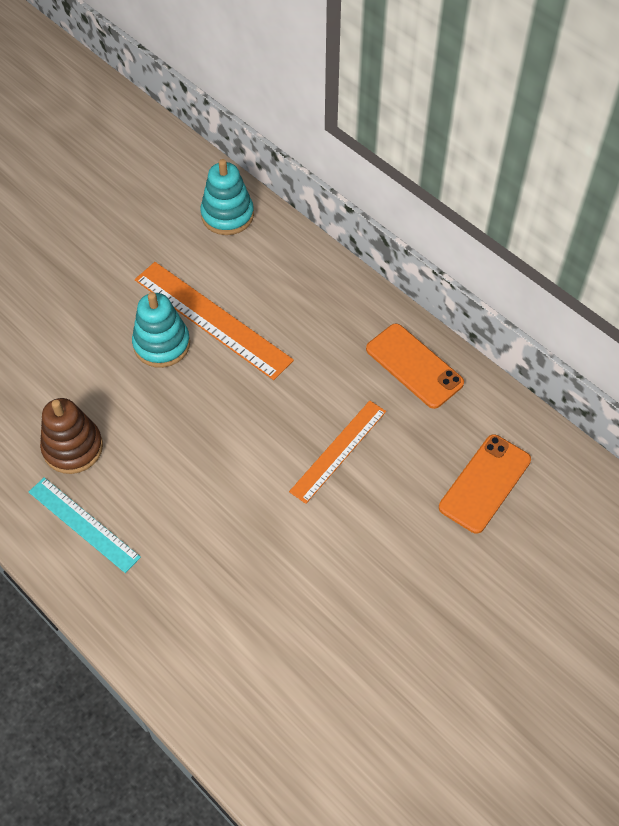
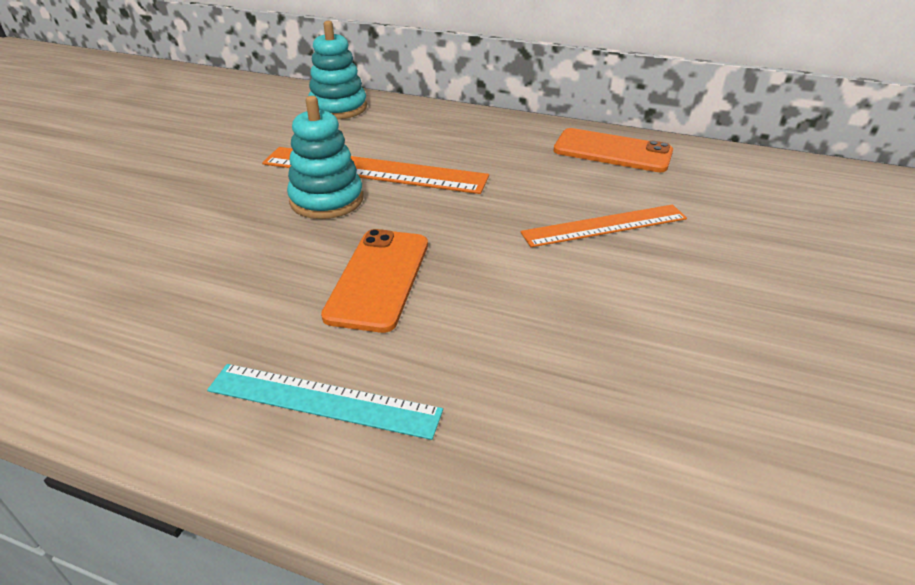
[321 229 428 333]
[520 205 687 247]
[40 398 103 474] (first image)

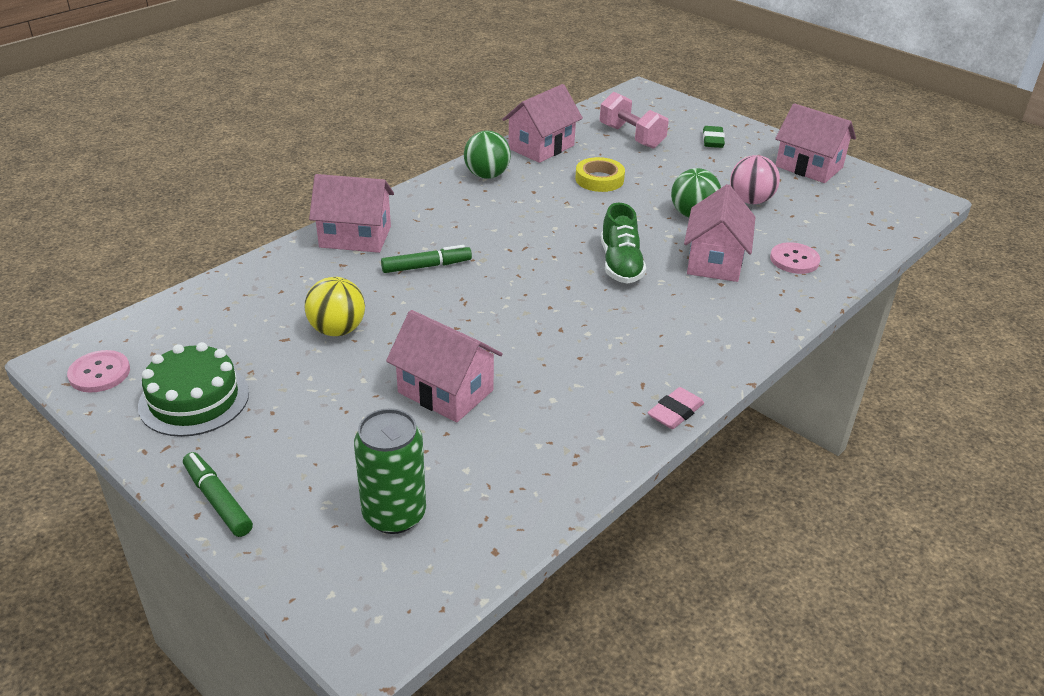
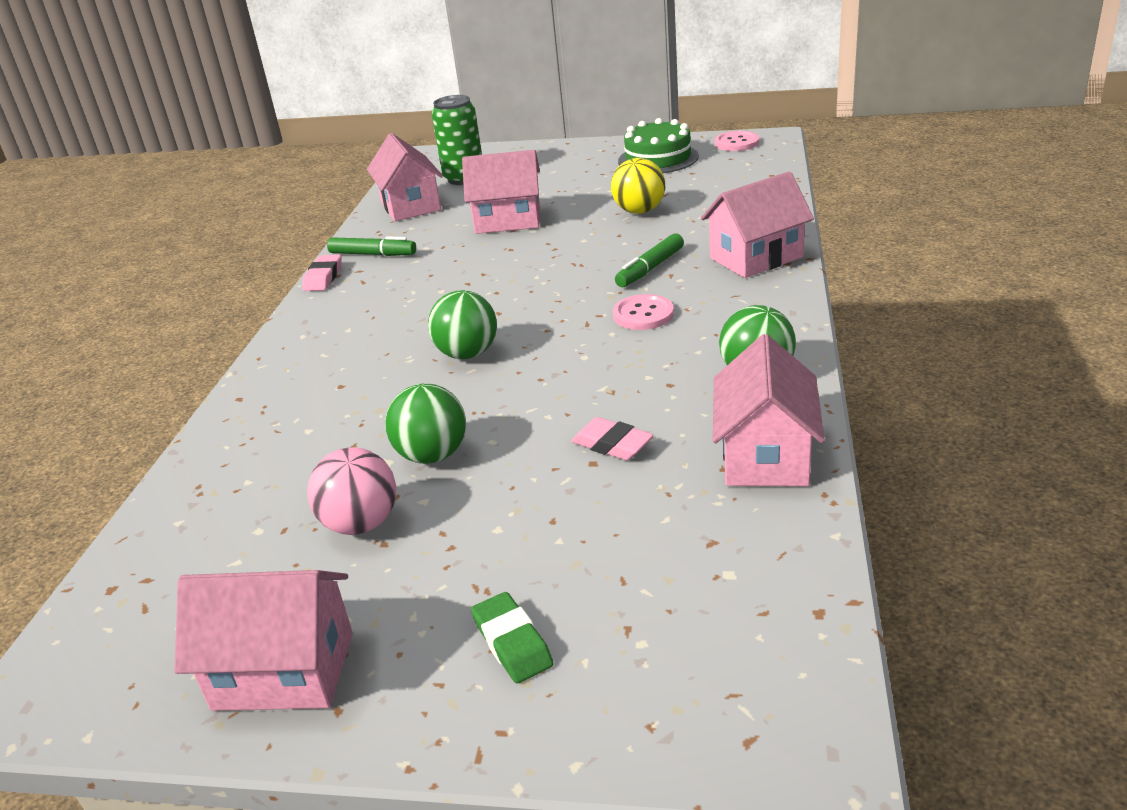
[327 236 416 256]
[367 133 443 221]
[428 290 497 359]
[571 417 653 460]
[613 294 674 330]
[600 92 669 149] (first image)

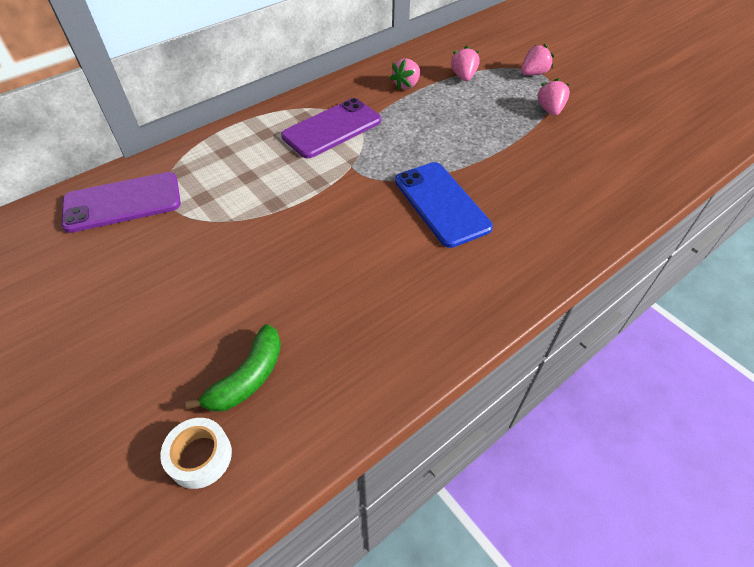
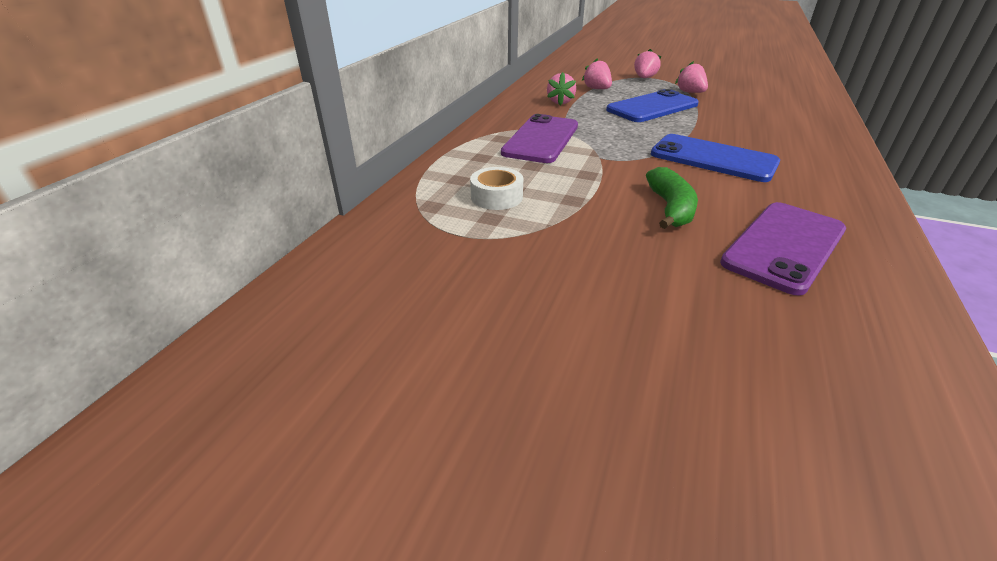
[470 167 523 210]
[606 89 699 122]
[646 167 698 229]
[720 202 846 295]

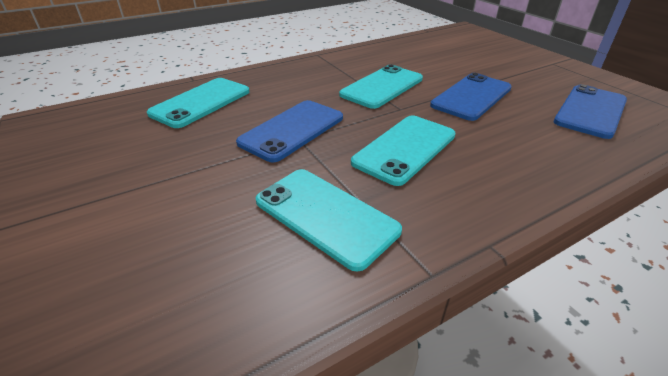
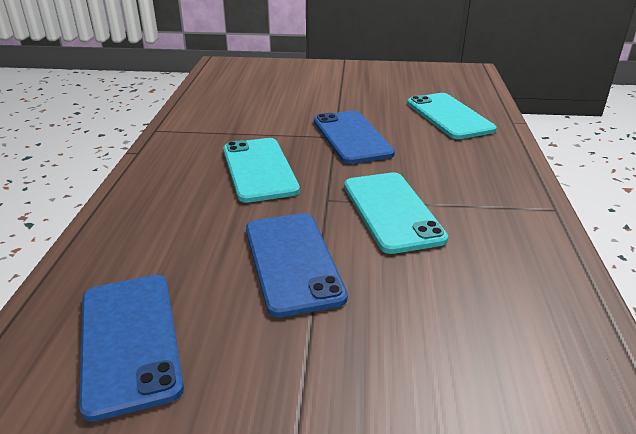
[256 169 402 272] (first image)

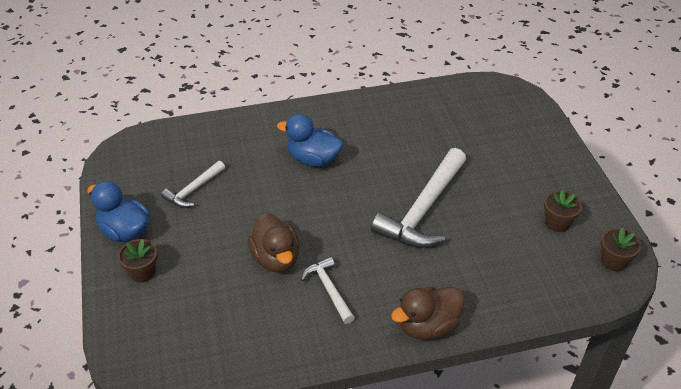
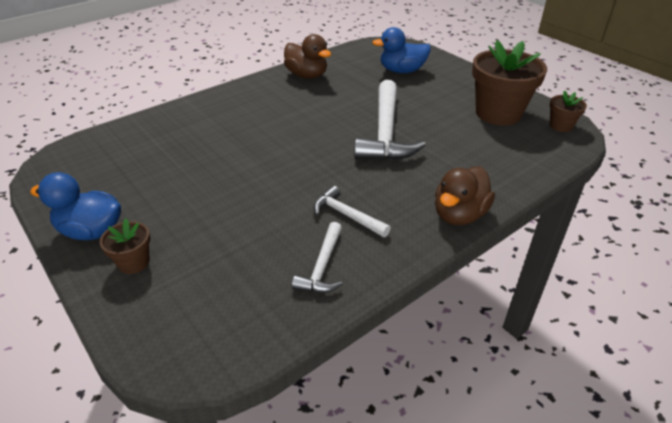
[284 34 331 79]
[292 222 343 293]
[372 27 431 73]
[472 41 547 126]

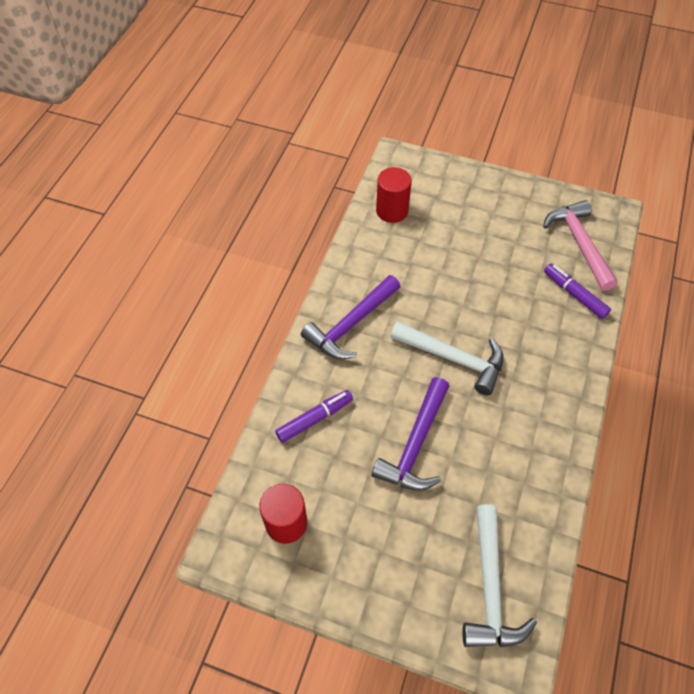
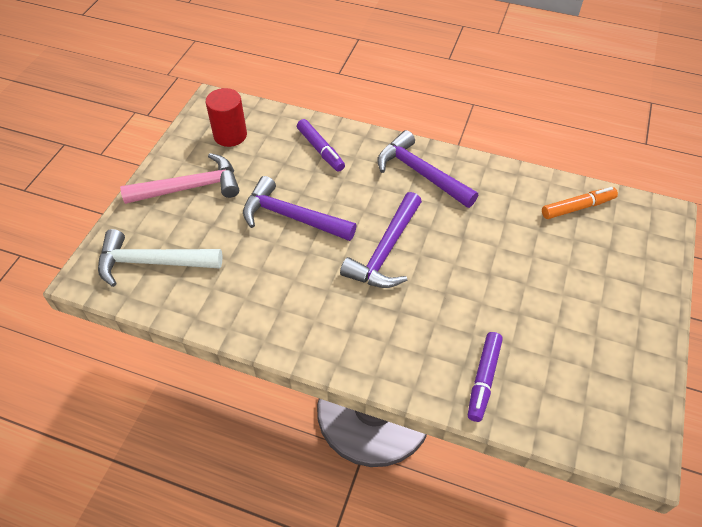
[120 153 239 204]
[340 192 422 288]
[468 332 503 422]
[542 187 618 219]

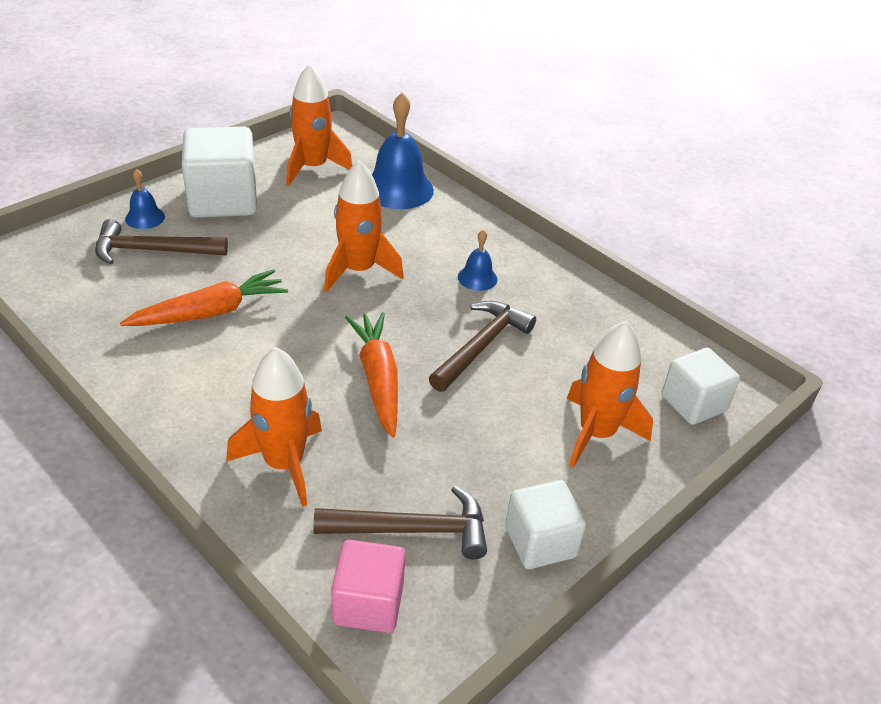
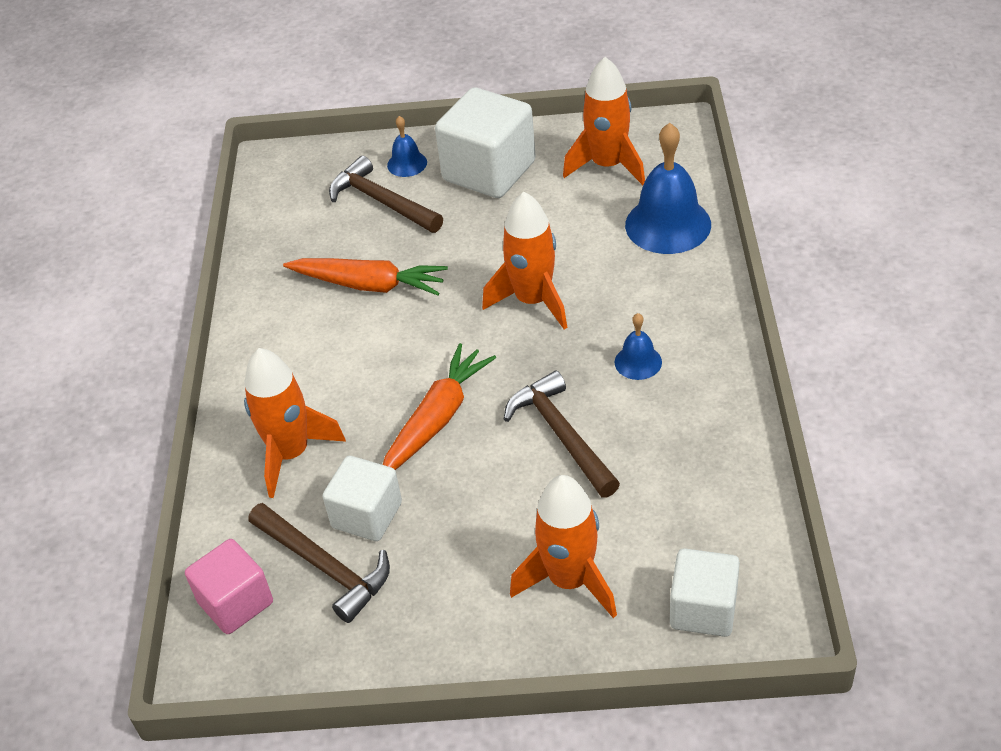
[323 456 402 541]
[504 371 620 497]

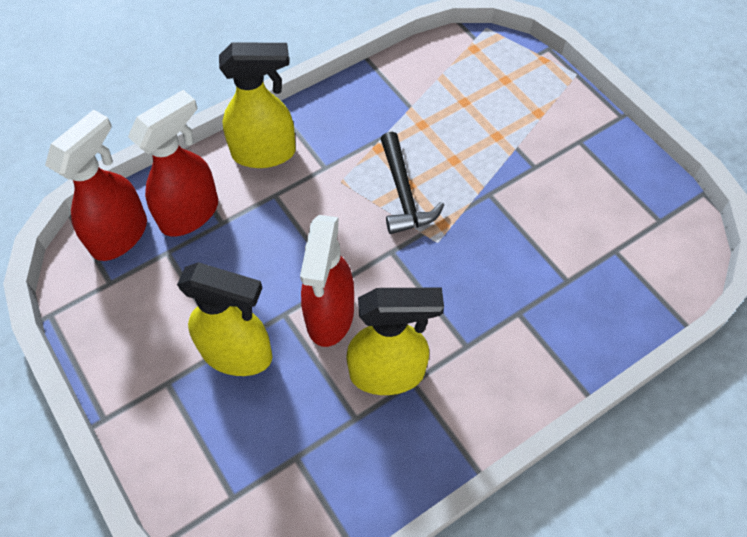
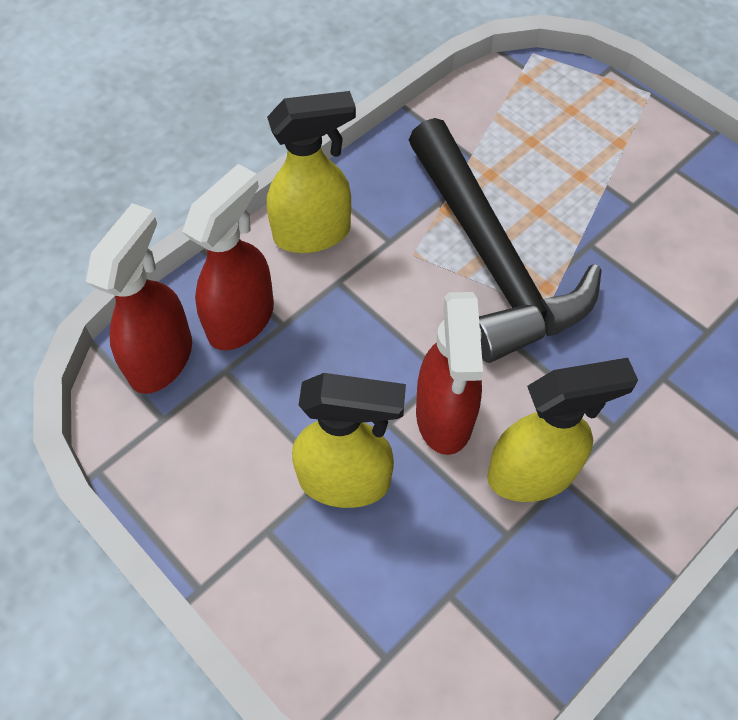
[409 118 602 363]

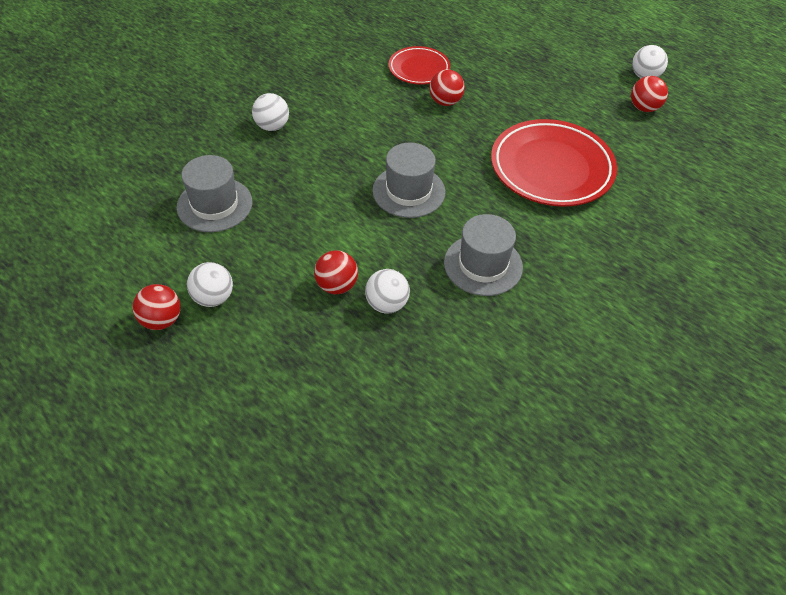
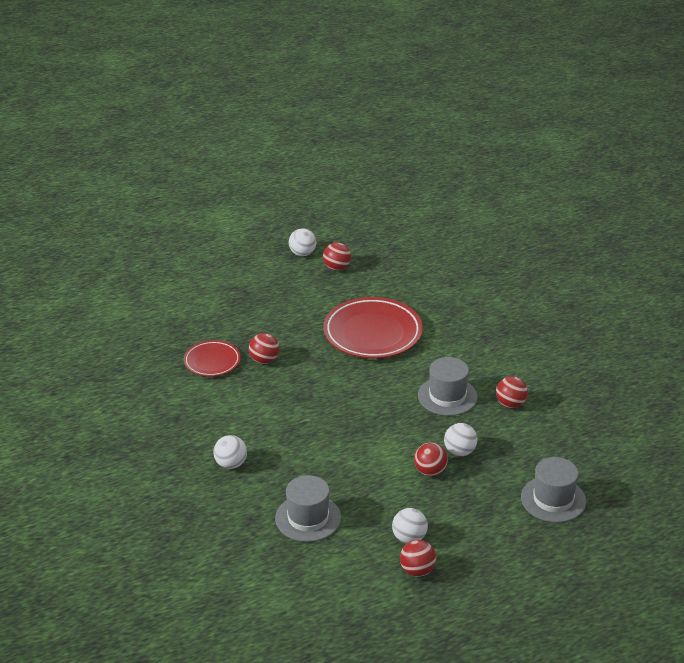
[496 376 528 408]
[521 457 586 523]

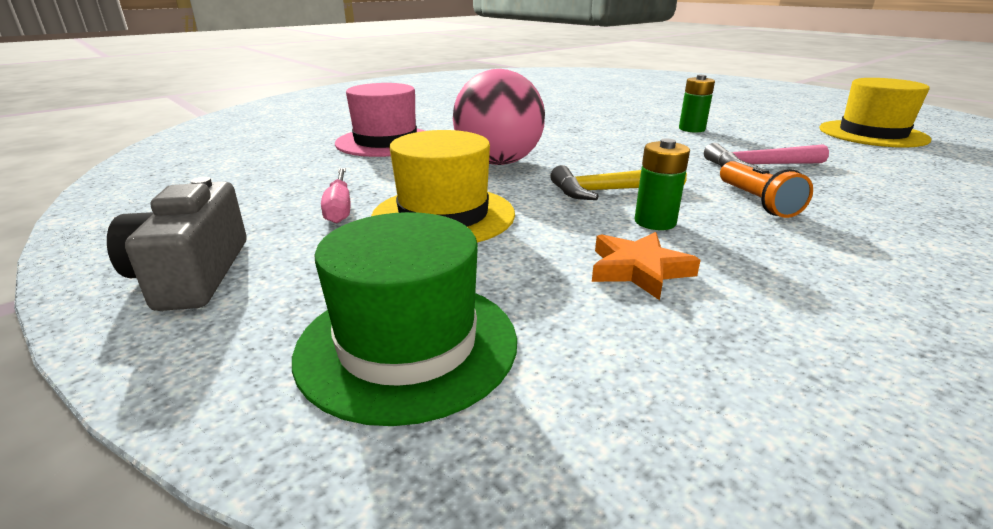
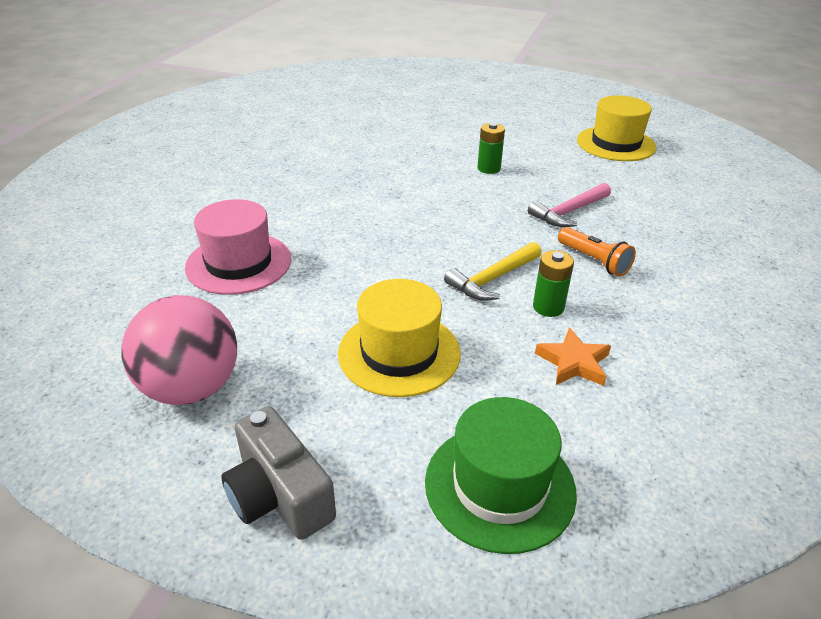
[122 295 237 405]
[321 168 350 223] (first image)

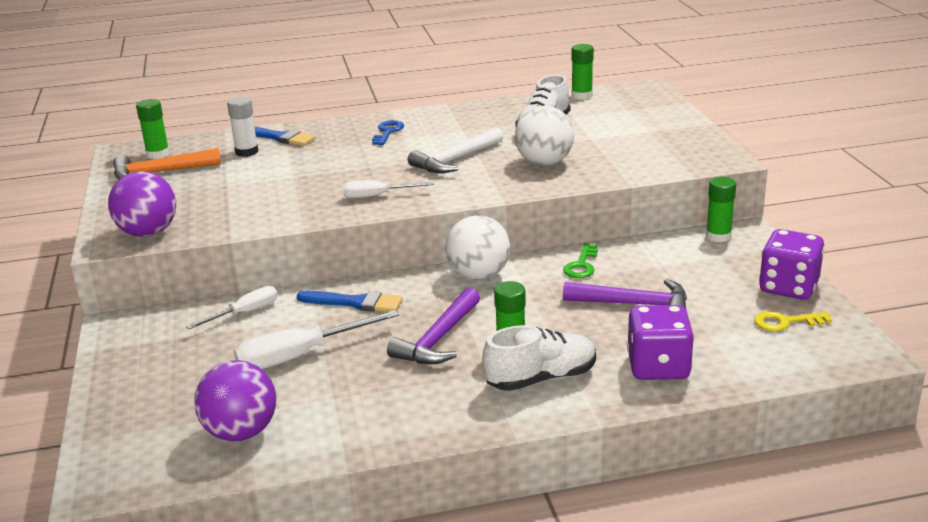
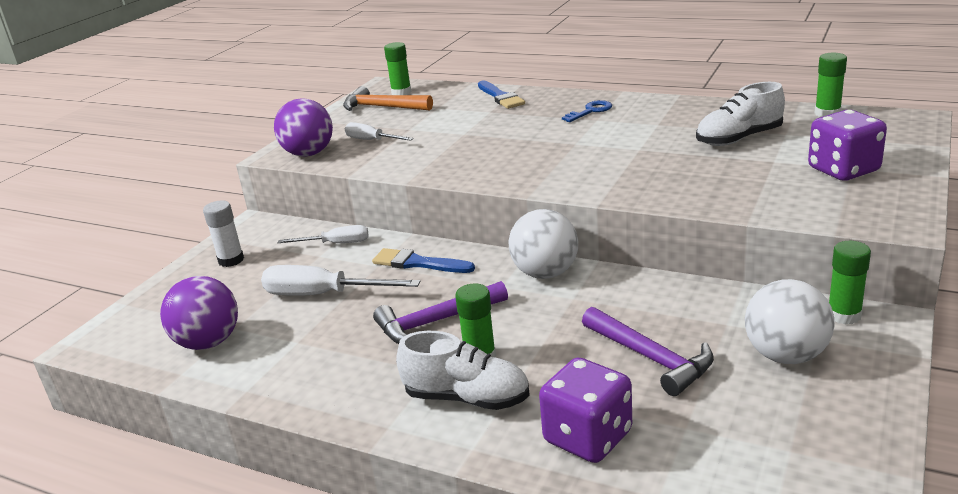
[203 200 244 267]
[345 122 414 141]
[372 248 475 273]
[745 279 835 364]
[808 110 887 181]
[408 127 503 173] (first image)
[563 243 598 278] (first image)
[754 311 832 331] (first image)

